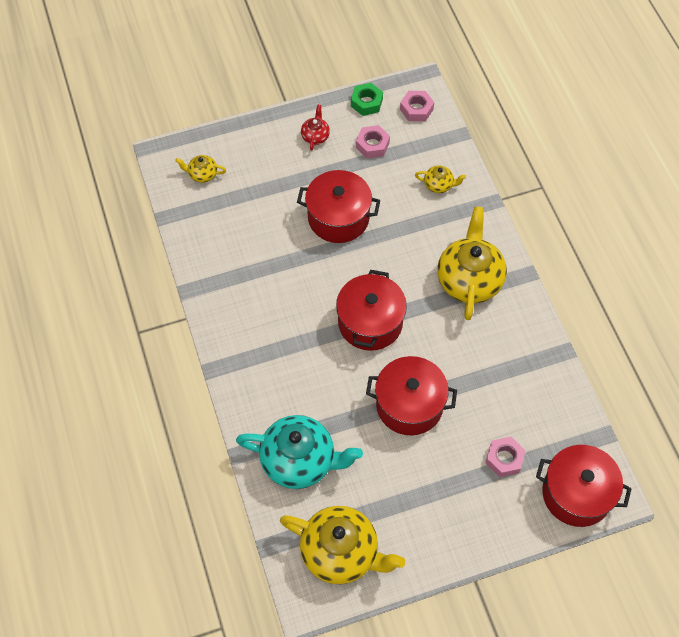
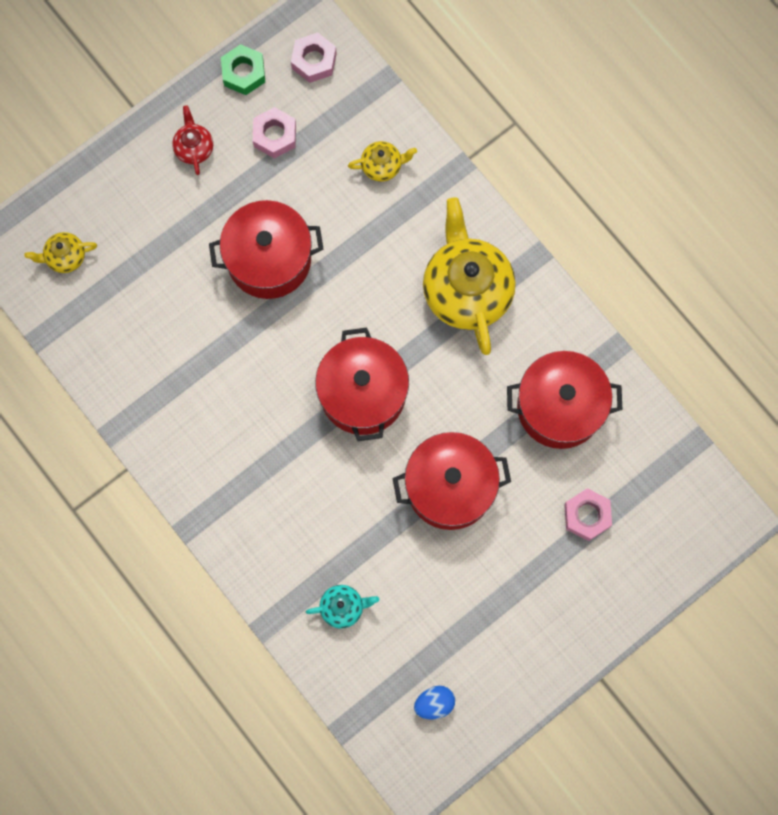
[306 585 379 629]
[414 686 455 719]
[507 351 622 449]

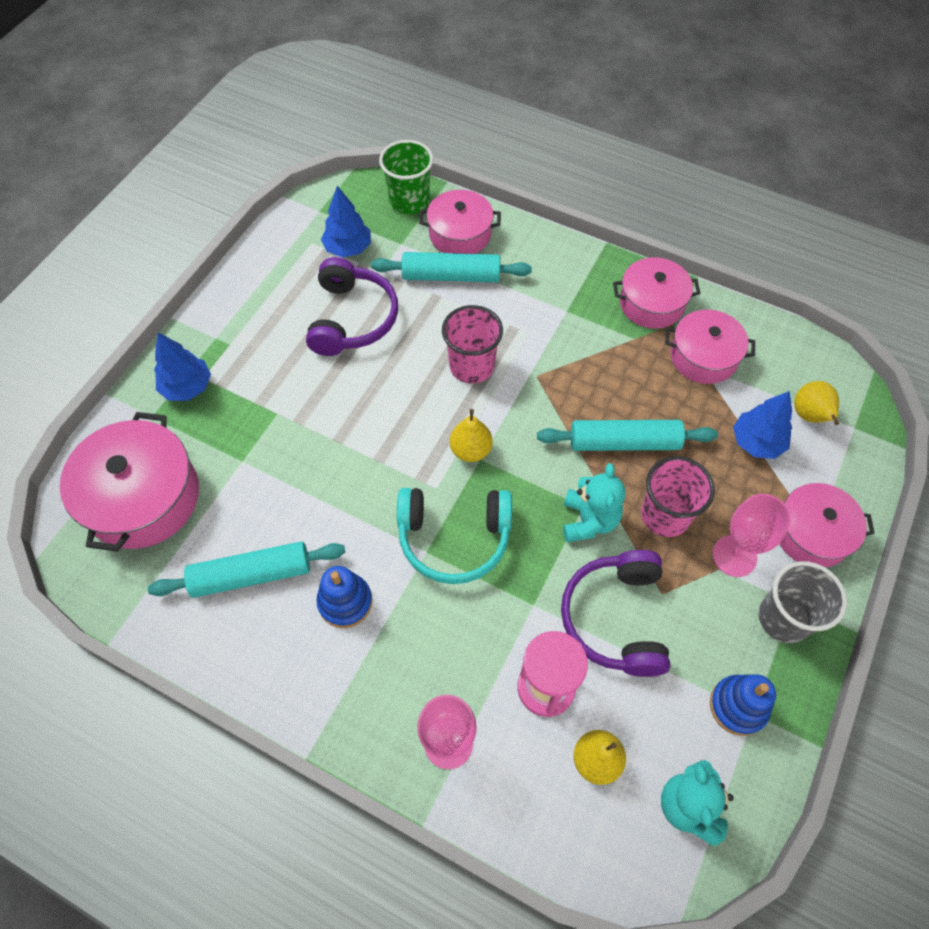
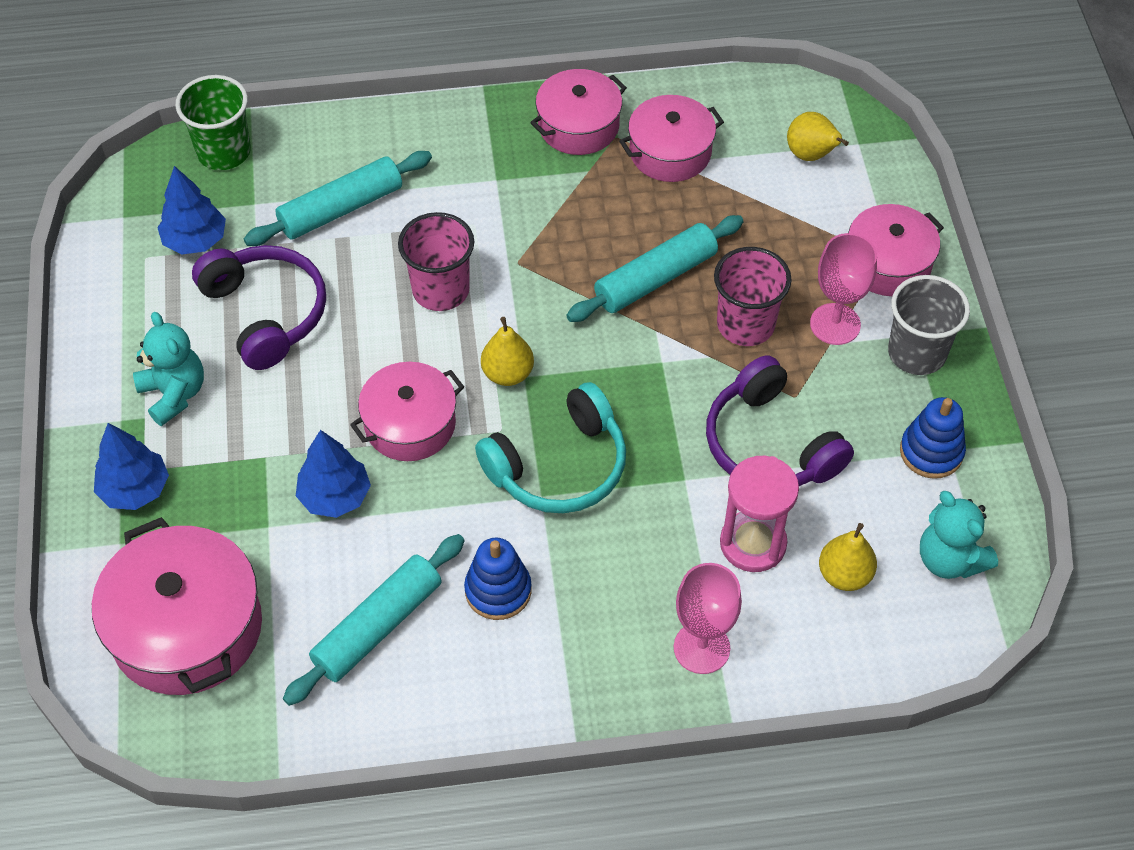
[133 312 204 426]
[296 430 371 518]
[350 362 464 461]

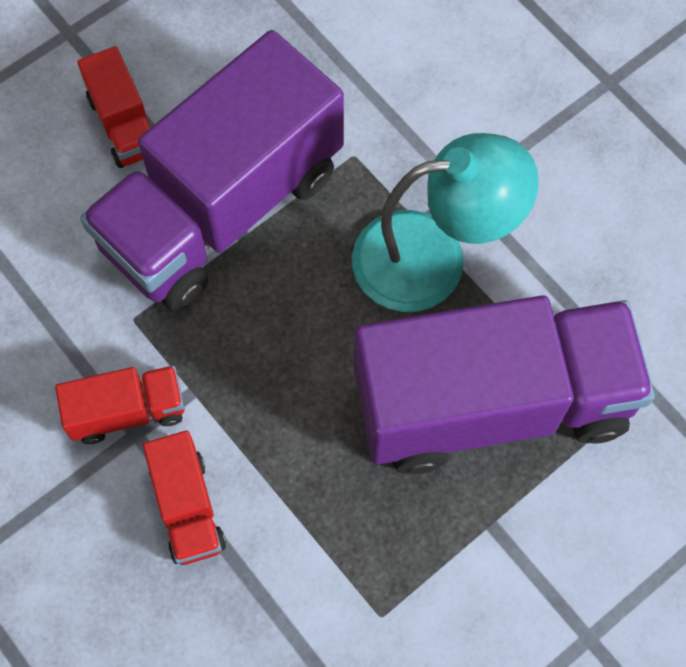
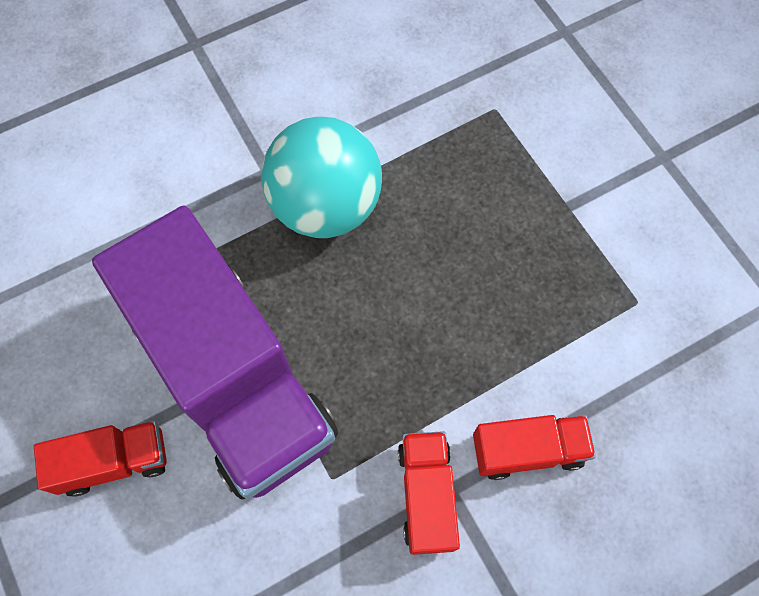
[261 117 382 238]
[354 295 655 474] (first image)

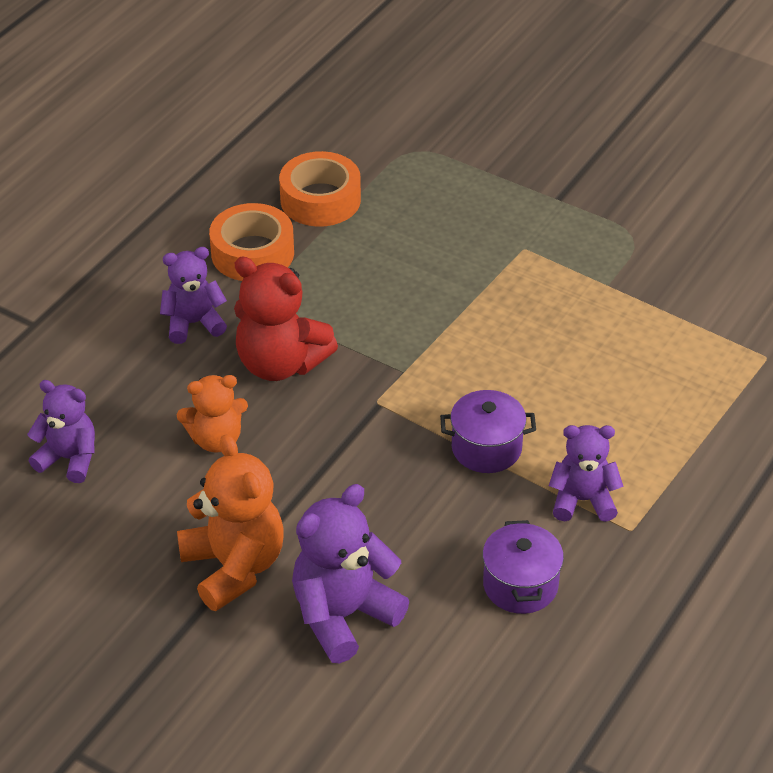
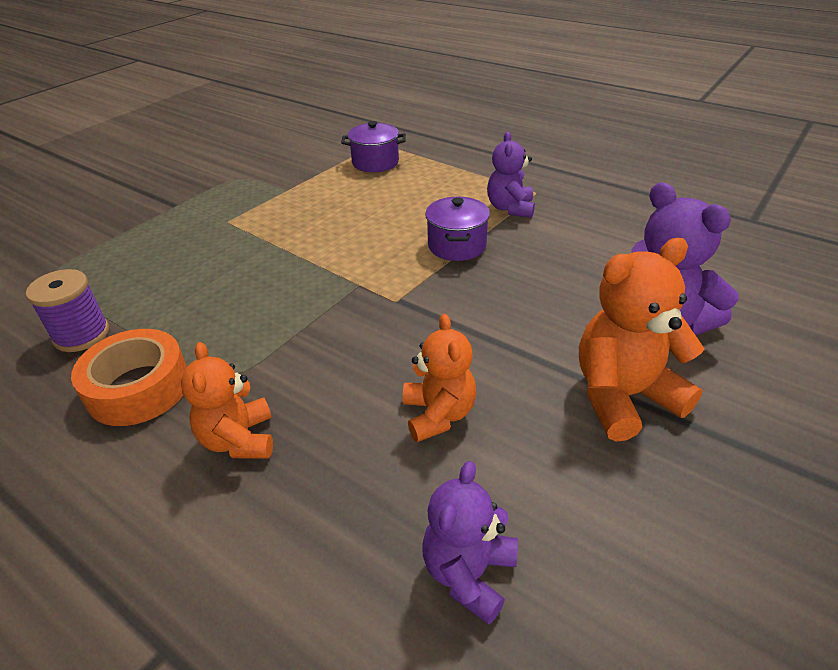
[26 269 109 352]
[181 342 273 459]
[341 121 406 172]
[234 256 338 381] (first image)

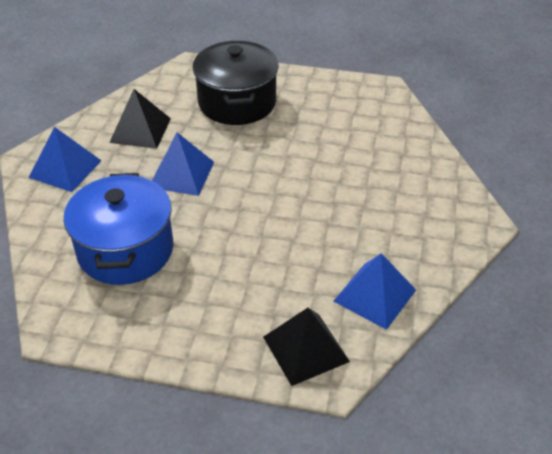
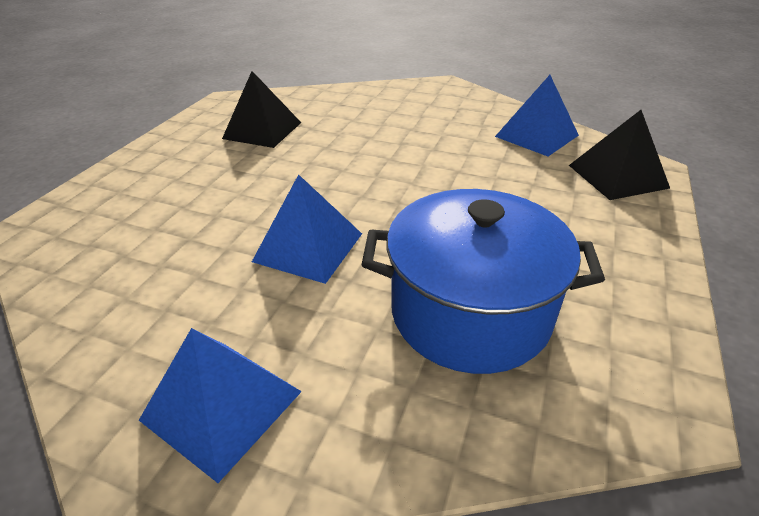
[222 71 301 148]
[192 41 279 125] (first image)

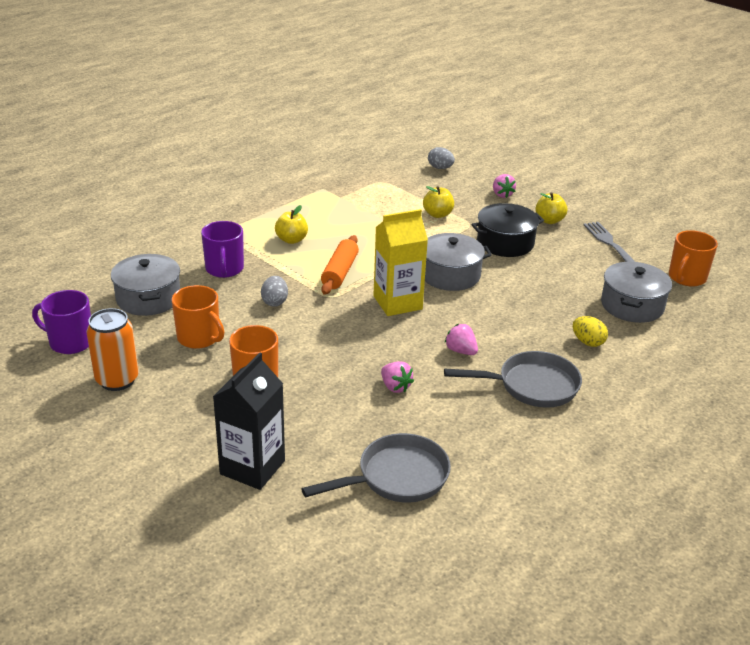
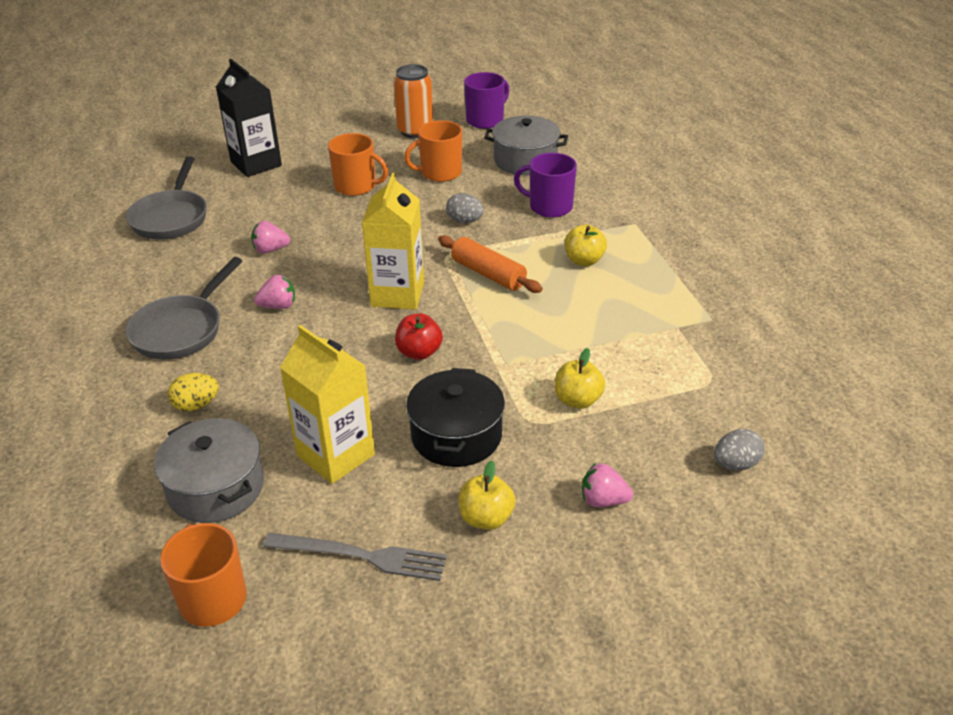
[280 325 375 484]
[395 313 443 360]

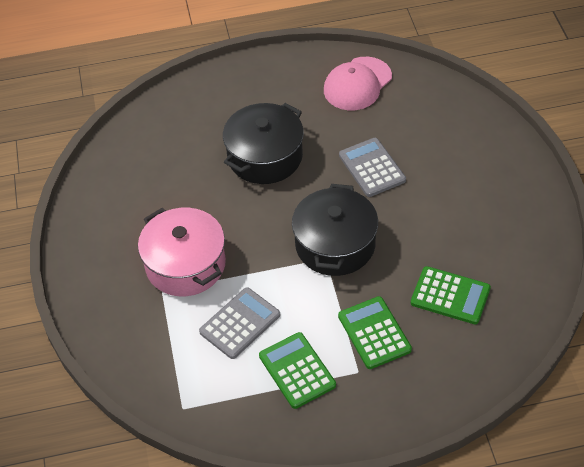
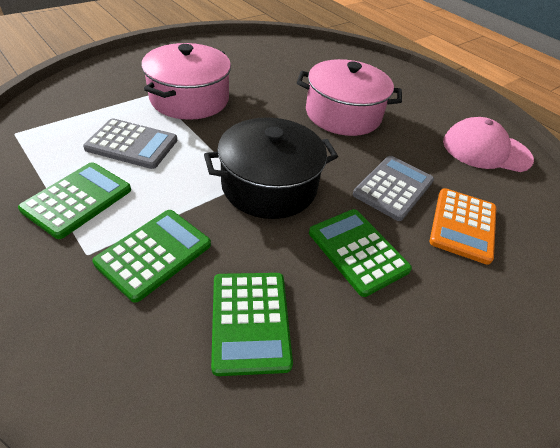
[297 59 402 136]
[309 209 412 297]
[429 188 496 265]

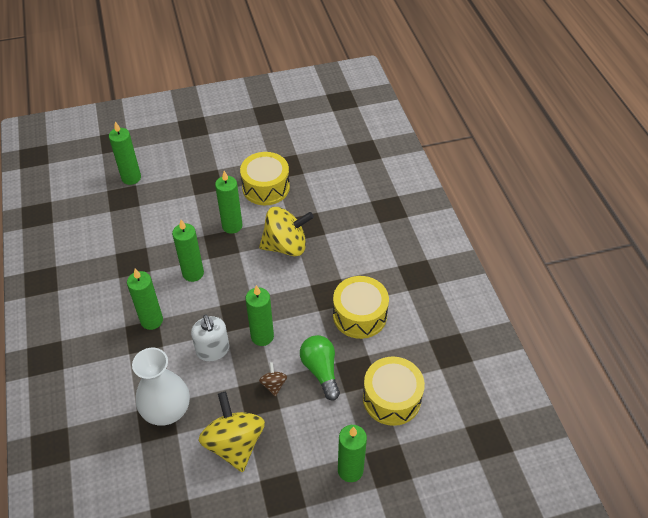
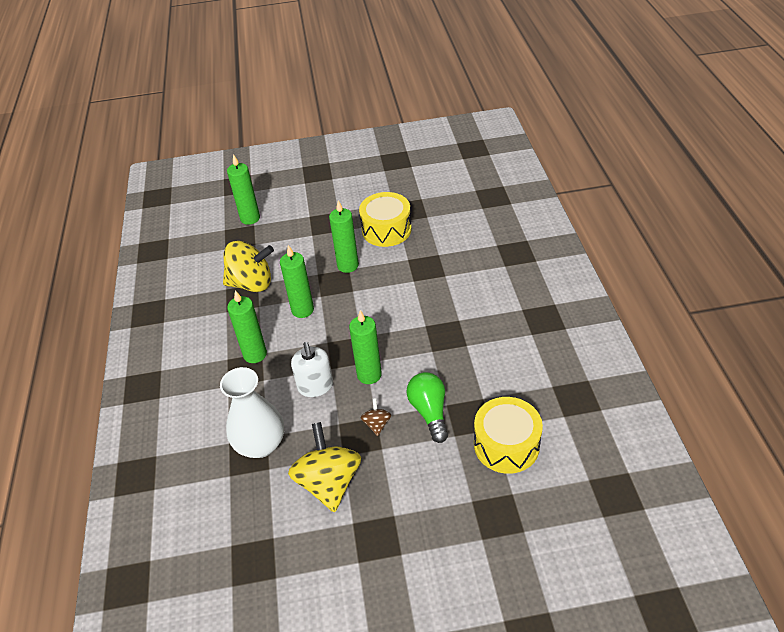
[223 241 274 292]
[333 276 389 339] (first image)
[338 425 367 482] (first image)

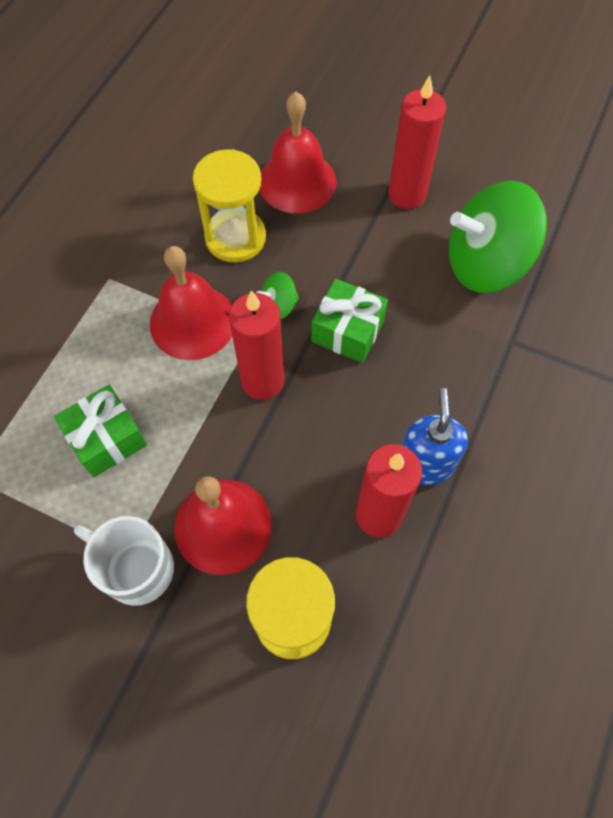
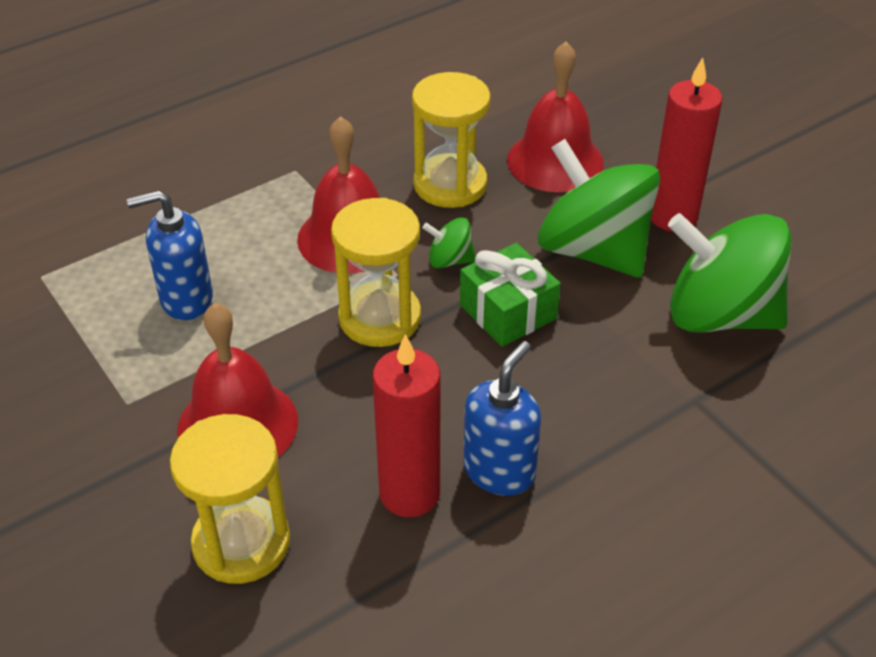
[127 190 213 320]
[331 198 421 347]
[538 139 660 277]
[74 516 174 606] (first image)

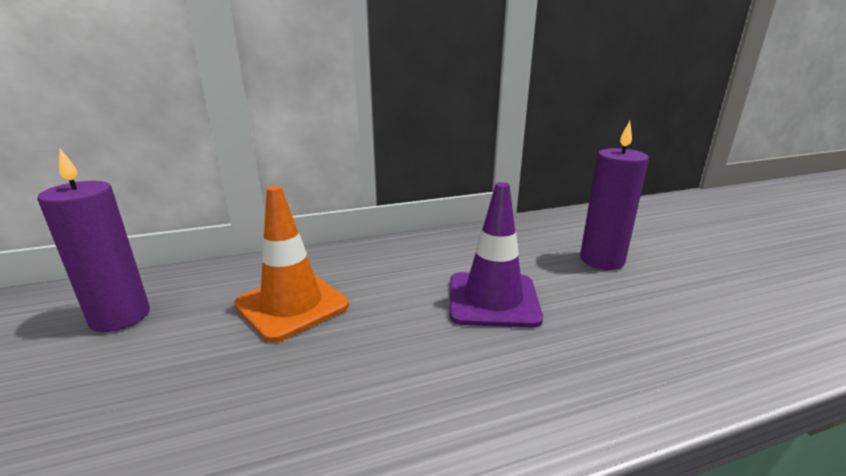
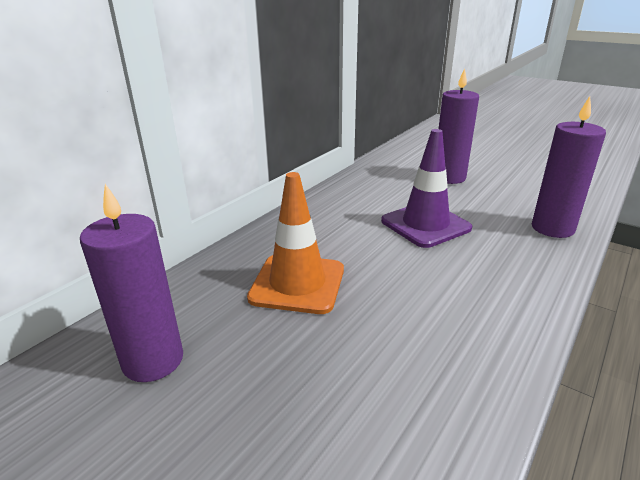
[532 96 606 238]

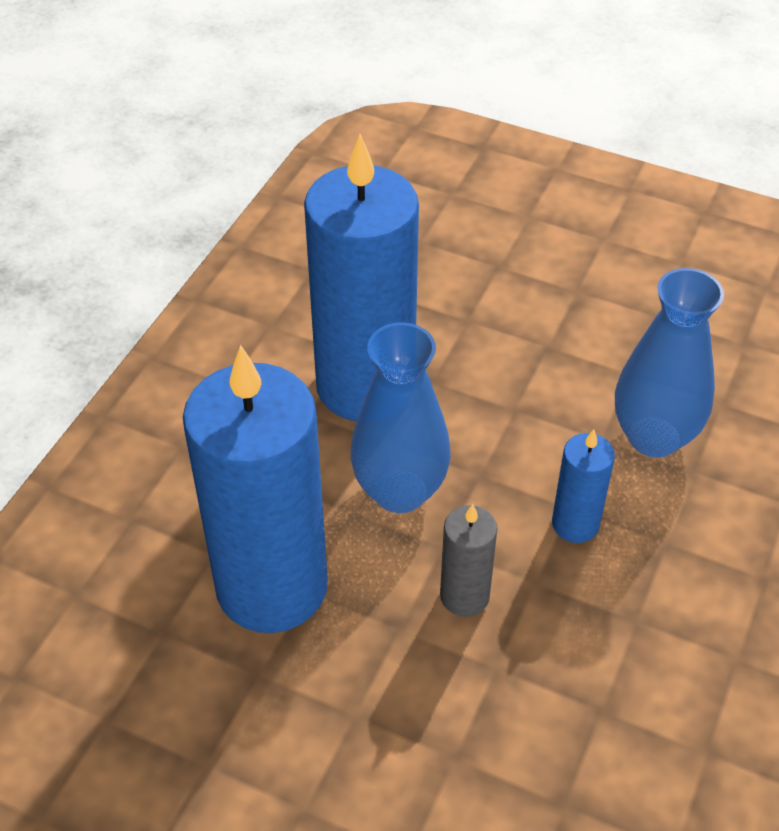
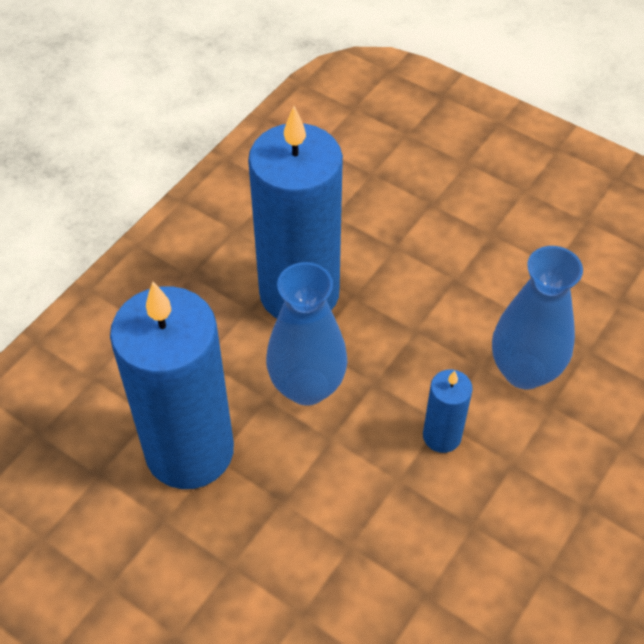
[440 504 497 617] (first image)

